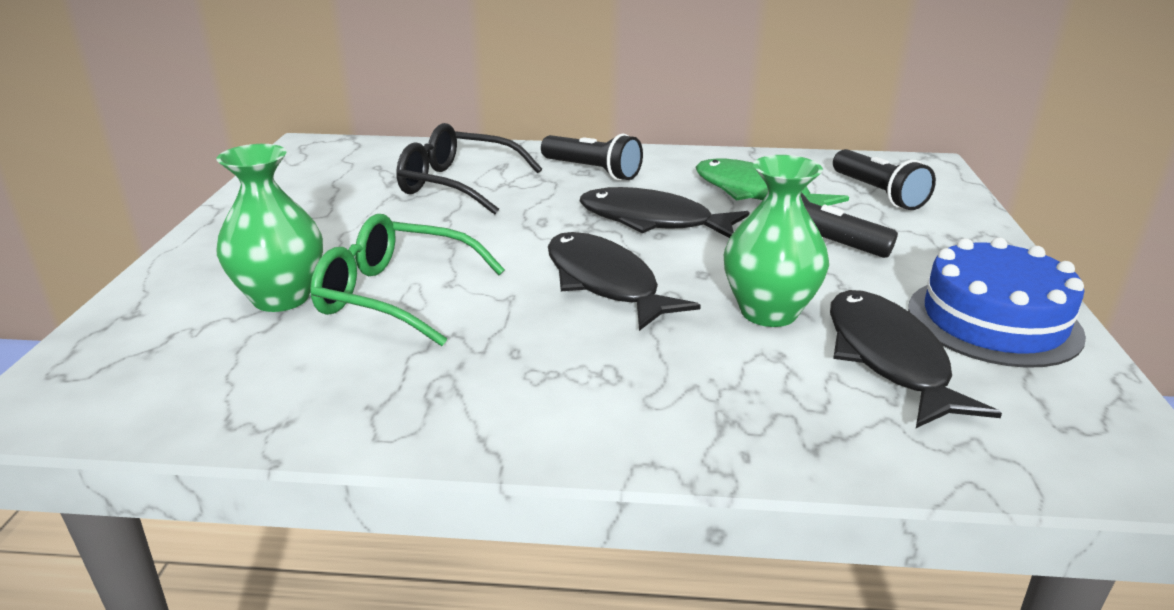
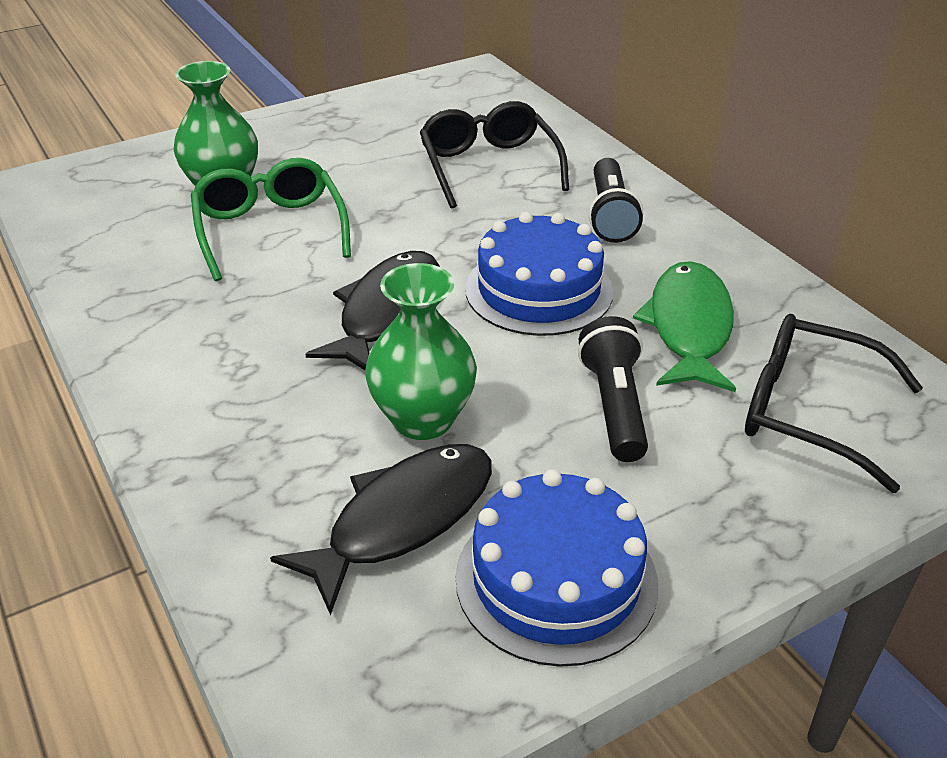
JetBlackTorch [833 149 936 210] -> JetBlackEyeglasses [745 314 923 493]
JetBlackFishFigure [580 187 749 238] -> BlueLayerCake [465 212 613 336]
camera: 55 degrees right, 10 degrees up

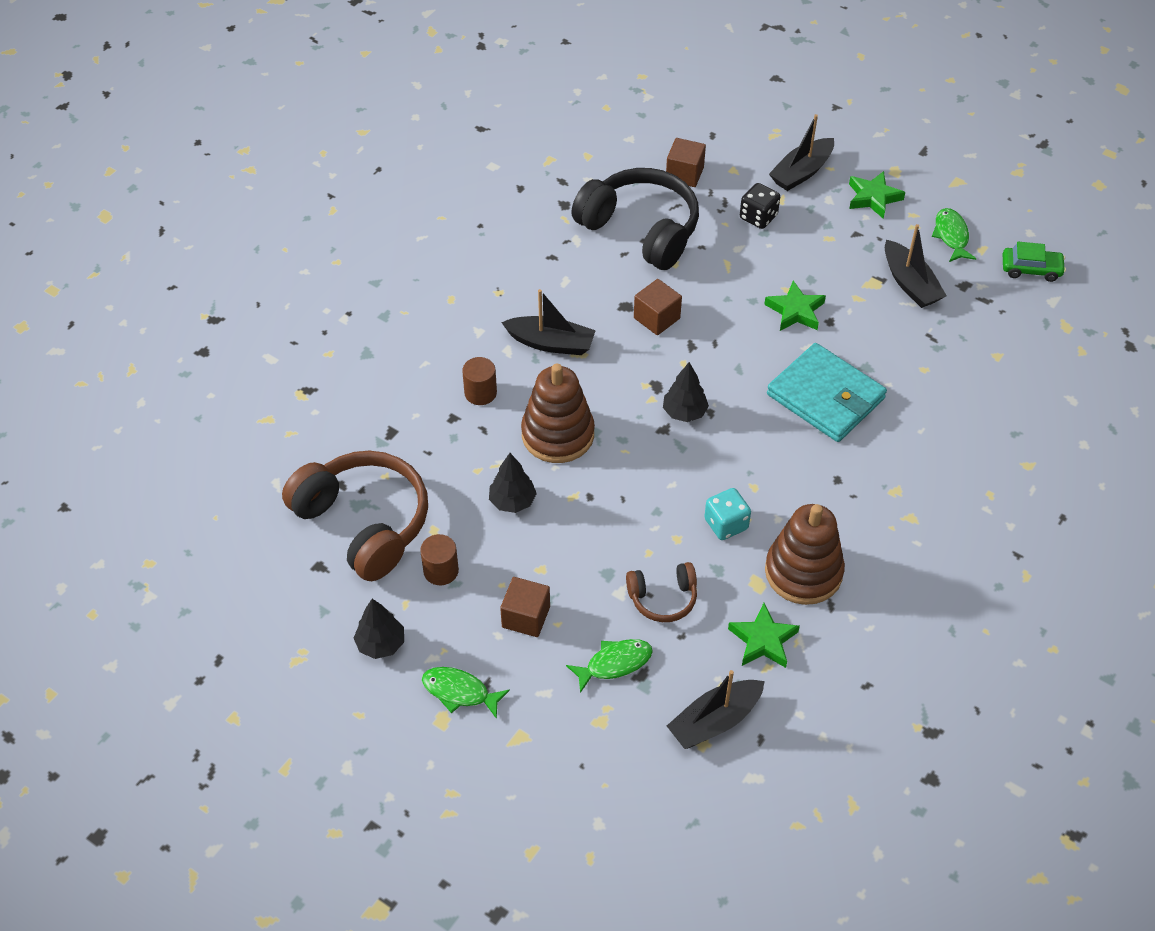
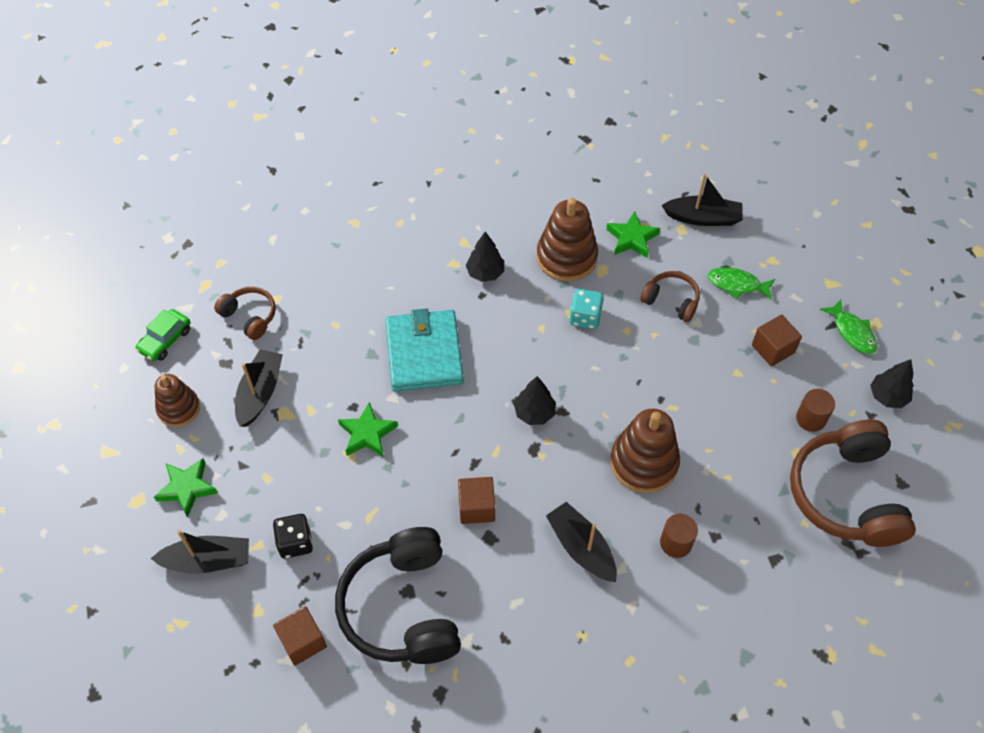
GreenFishFigure [932 208 976 262] -> RussetStackingRings [155 374 200 427]
GreenCar [1003 242 1066 282] -> GreenCar [135 309 190 361], 105 degrees counterclockwise
JetBlackTree [489 453 537 513] -> JetBlackTree [466 232 504 282], move
none -> RussetOverEarHeadphones [214 287 276 340]
camera: 140 degrees left, 5 degrees up

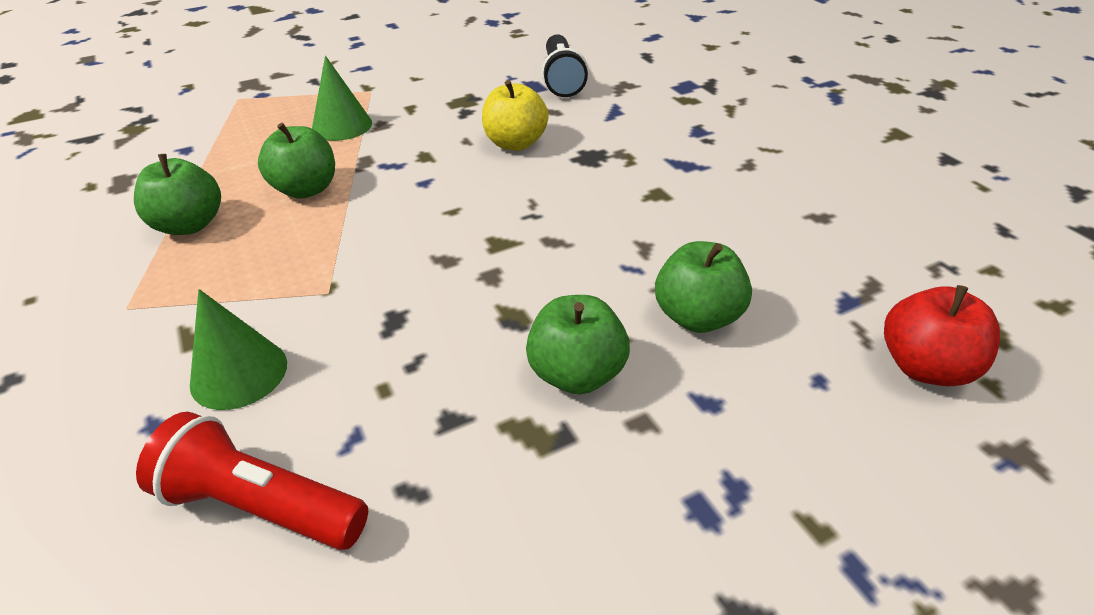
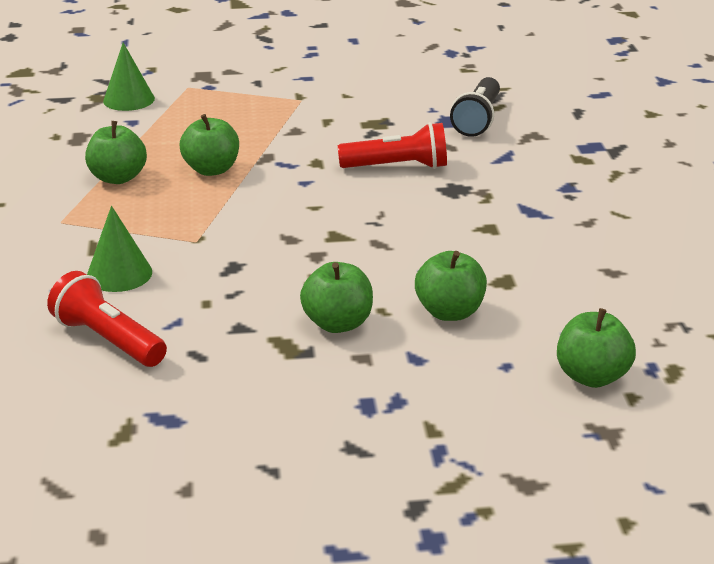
GreenConeShape [312 56 372 141] -> GreenConeShape [103 43 155 111], move
YellowApple [482 80 549 151] -> CrimsonTorch [338 122 447 169]
CrimsonApple [884 285 1000 386] -> GreenApple [557 308 636 388]
camera: 20 degrees right, 10 degrees down

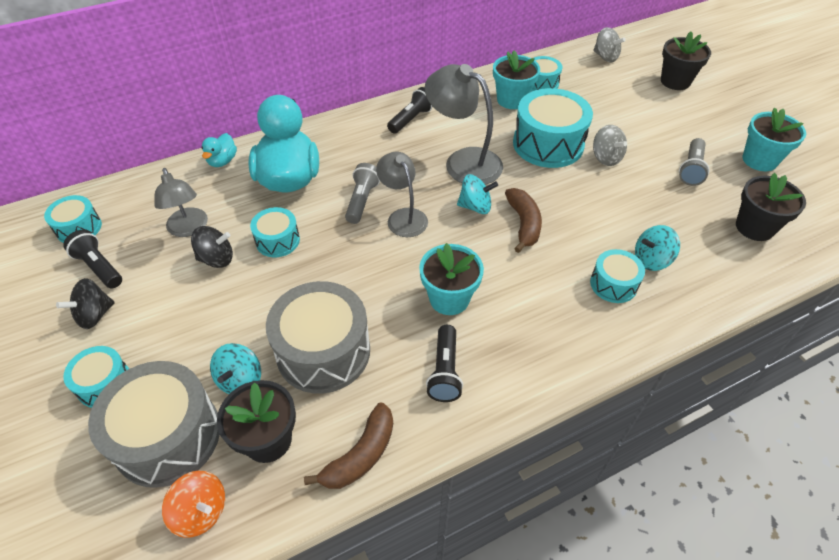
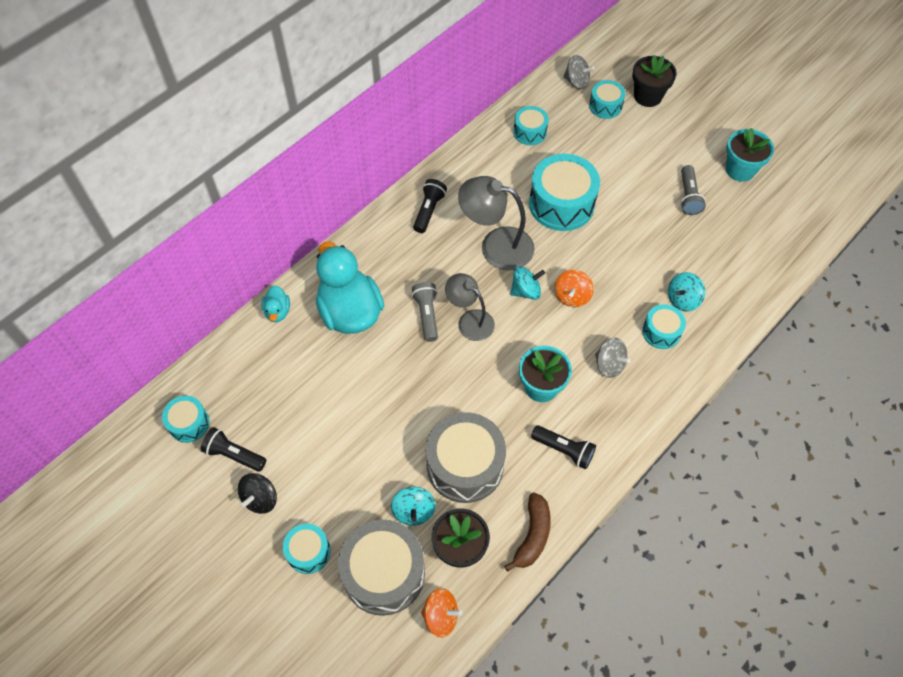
TurquoisePottedPlant [493 50 540 109] -> none
GreyToyTop [593 125 627 166] -> GreyToyTop [595 337 630 378], move
GreyReadingLamp [154 168 208 237] -> none
JetBlackPottedPlant [736 173 806 241] -> none
RussetBananaFruit [505 188 542 253] -> BrightOrangeToyTop [554 270 594 307]
TurquoiseToyDrum [250 207 300 257] -> TurquoiseToyDrum [589 80 625 119], move
JetBlackToyTop [191 226 233 268] -> none
JetBlackTorch [426 325 463 402] -> JetBlackTorch [531 425 596 469], 45 degrees counterclockwise
camera: 20 degrees left, 10 degrees up

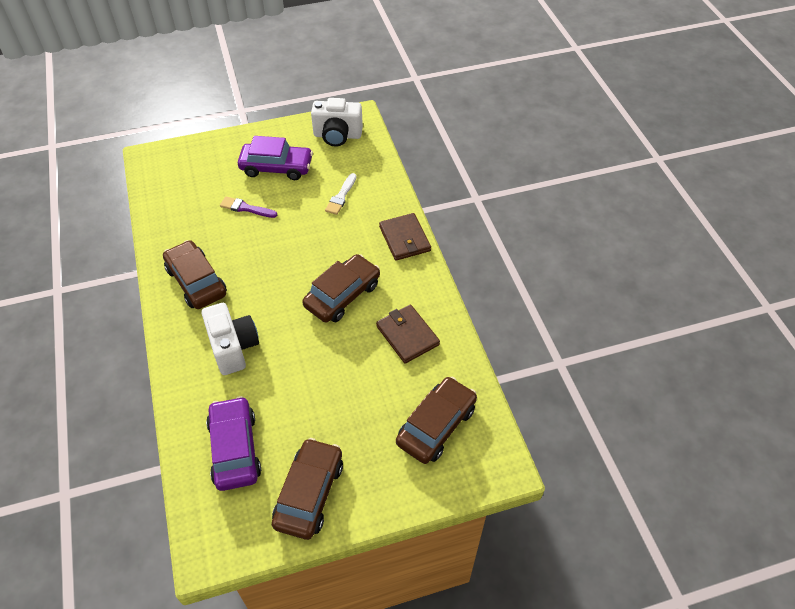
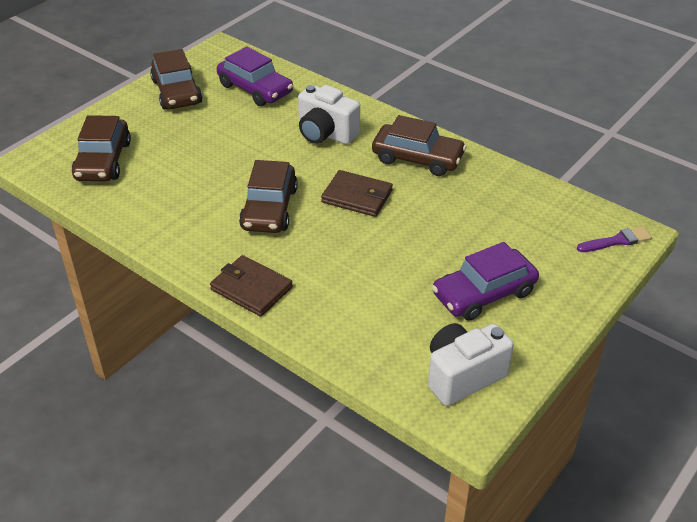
WhitePaintbrush [325 173 356 215] -> none
VioletPaintbrush [220 196 277 218] -> VioletPaintbrush [577 226 652 252], move
RussetCardWallet [376 304 440 363] -> RussetCardWallet [321 170 393 217], move
camera: 145 degrees right, 10 degrees down

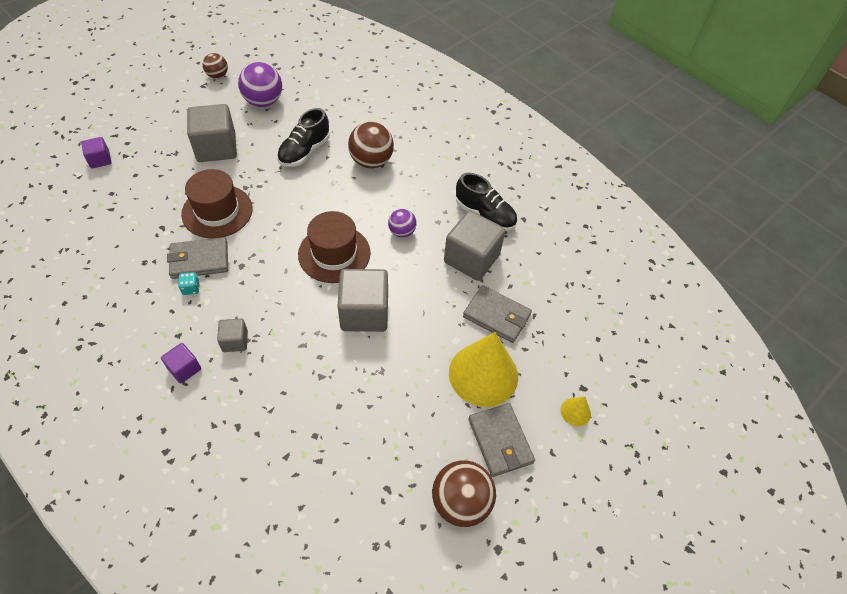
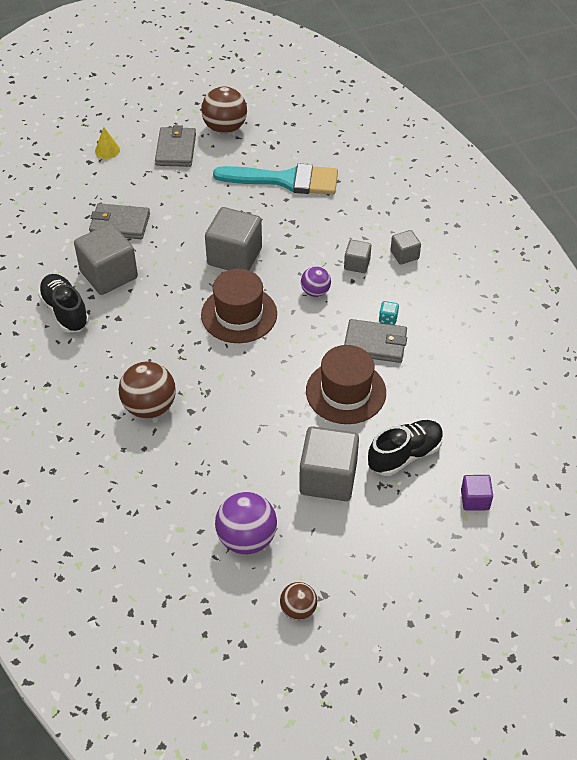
JetBlackSneaker [277 108 330 167] -> JetBlackSneaker [368 420 443 476], move
VioletBall [388 209 417 238] -> VioletBall [301 266 331 297], move
GreyCardWallet [463 285 532 343] -> GreyCardWallet [89 203 150 239], 45 degrees counterclockwise
YellowConeShape [449 332 518 407] -> none
VioletSolidCube [161 343 201 384] -> GreySolidCube [391 230 421 265]
none -> TurquoisePaintbrush [213 163 338 194]
camera: 155 degrees left, 5 degrees down

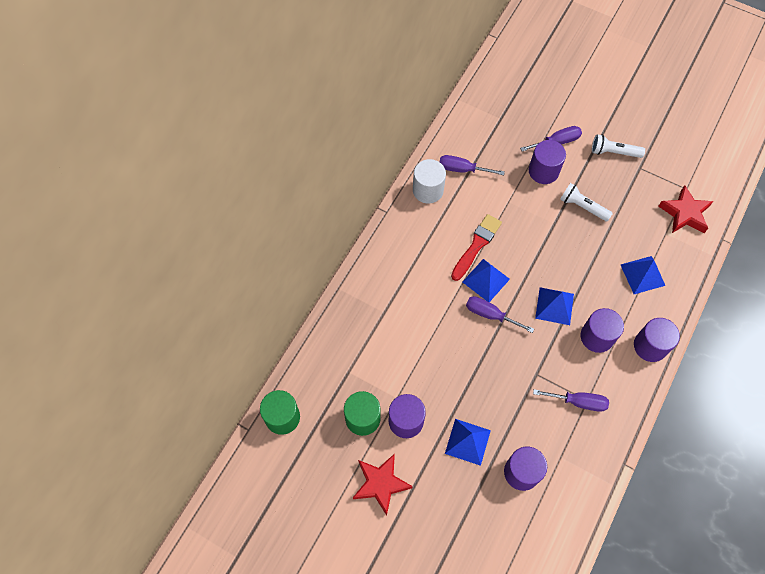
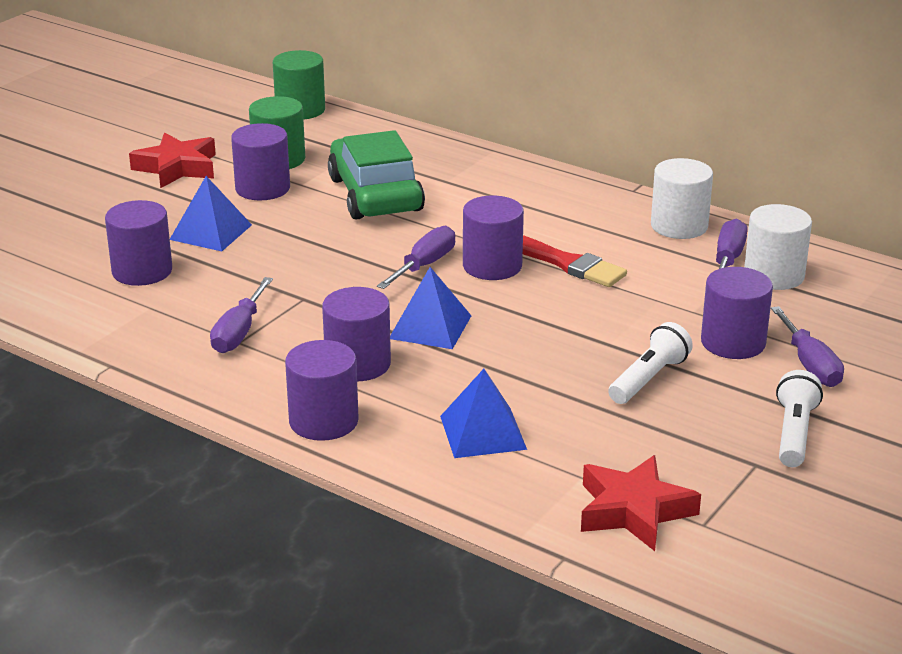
BlueSolidPyramid [463 259 510 302] -> VioletCylinder [463 196 524 280]
none -> GreenCar [328 130 425 220]
none -> WhiteCylinder [744 204 812 290]
camera: 95 degrees right, 35 degrees down

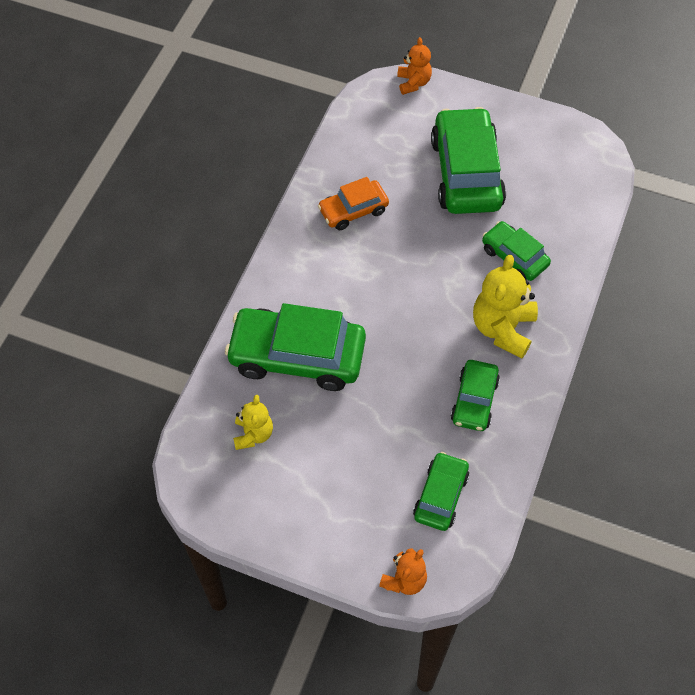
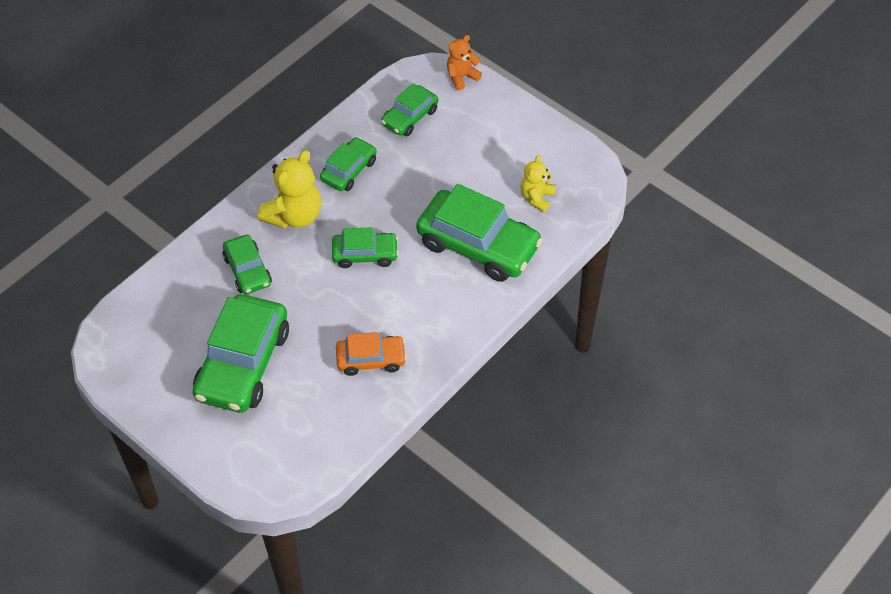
BrightOrangeStuffedBear [397 37 432 95] -> none
none -> GreenCar [332 227 399 268]
camera: 160 degrees left, 5 degrees down

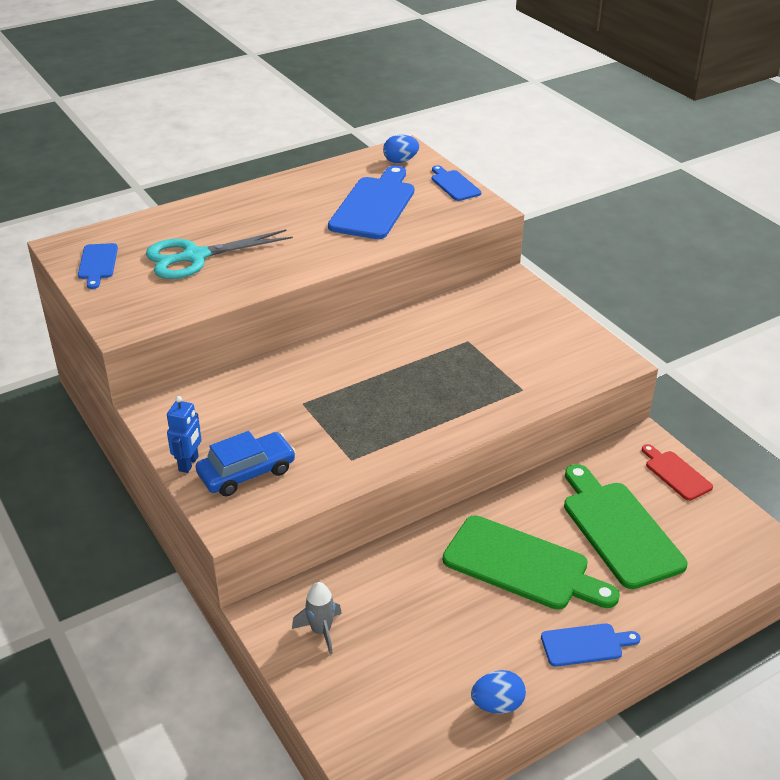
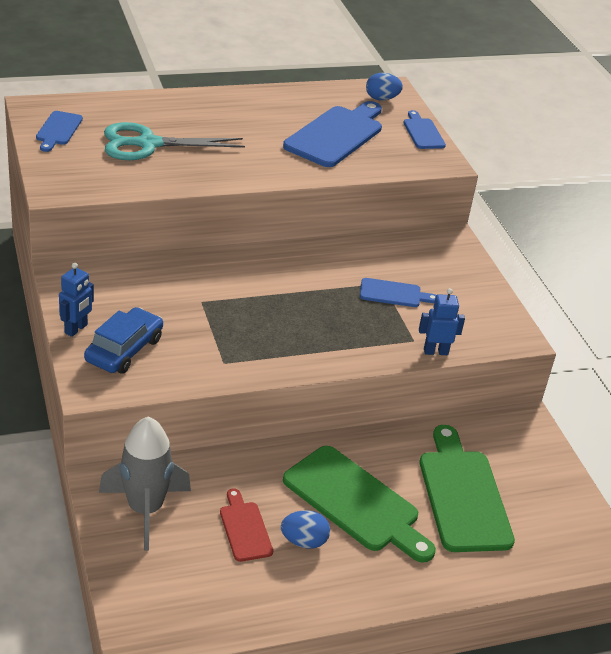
BlueCar [195 431 296 496] -> BlueCar [84 307 163 374], 45 degrees counterclockwise
CrimsonCuttingBoard [642 444 713 501] -> CrimsonCuttingBoard [220 489 273 562], move
GreyRocket [292 582 342 654] -> GreyRocket [99 417 191 551], x1.85
BlueCuttingBoard [541 623 641 667] -> BlueCuttingBoard [360 278 436 307], move
BlueToyEgg [471 670 526 714] -> BlueToyEgg [281 510 330 549], move
none -> BlueRobotFigure [419 288 465 355]
camera: 10 degrees right, 0 degrees up

